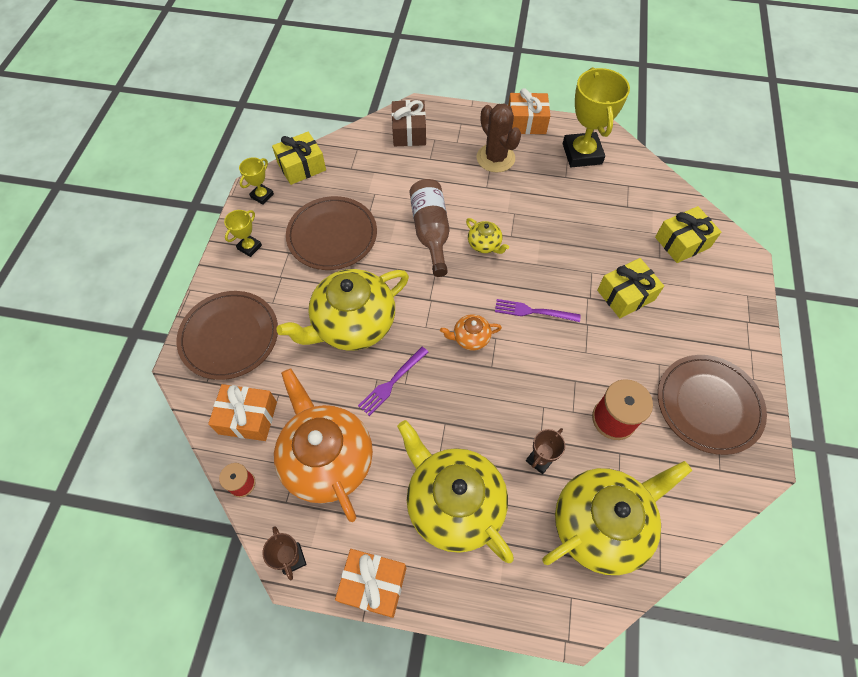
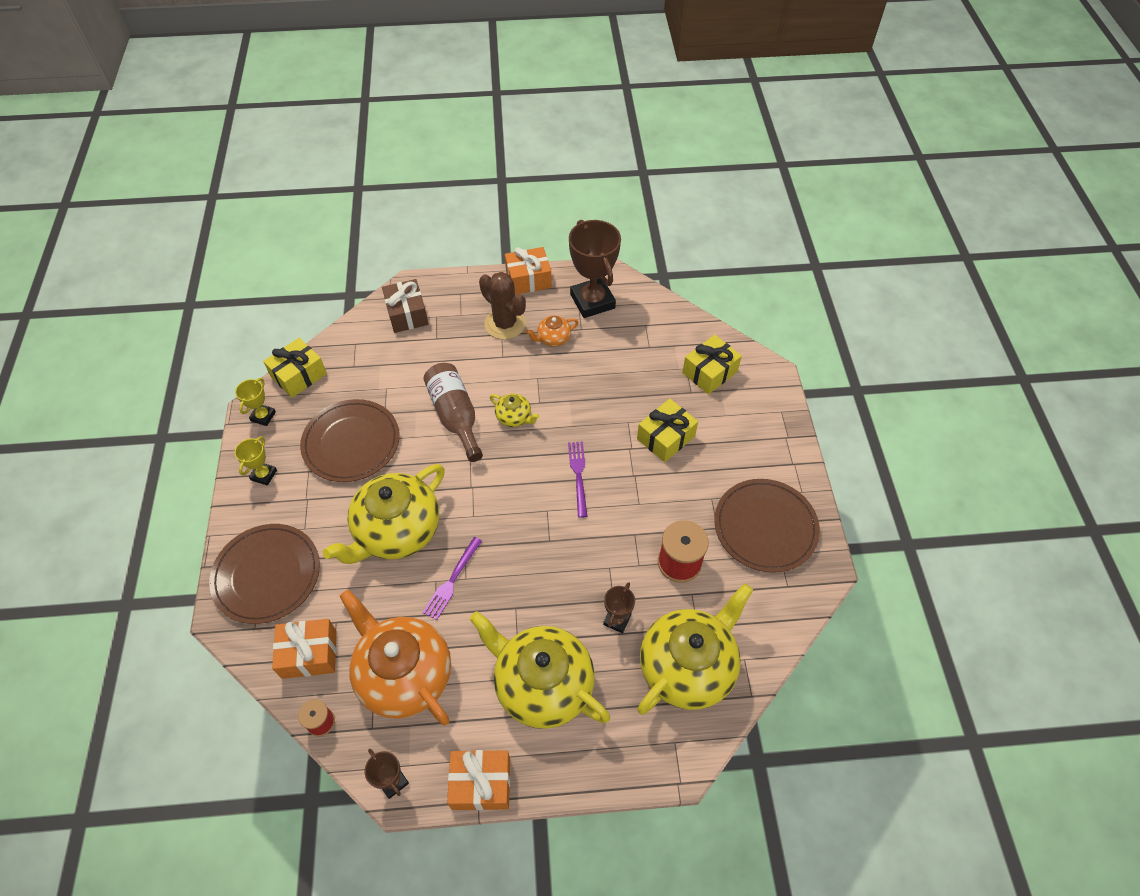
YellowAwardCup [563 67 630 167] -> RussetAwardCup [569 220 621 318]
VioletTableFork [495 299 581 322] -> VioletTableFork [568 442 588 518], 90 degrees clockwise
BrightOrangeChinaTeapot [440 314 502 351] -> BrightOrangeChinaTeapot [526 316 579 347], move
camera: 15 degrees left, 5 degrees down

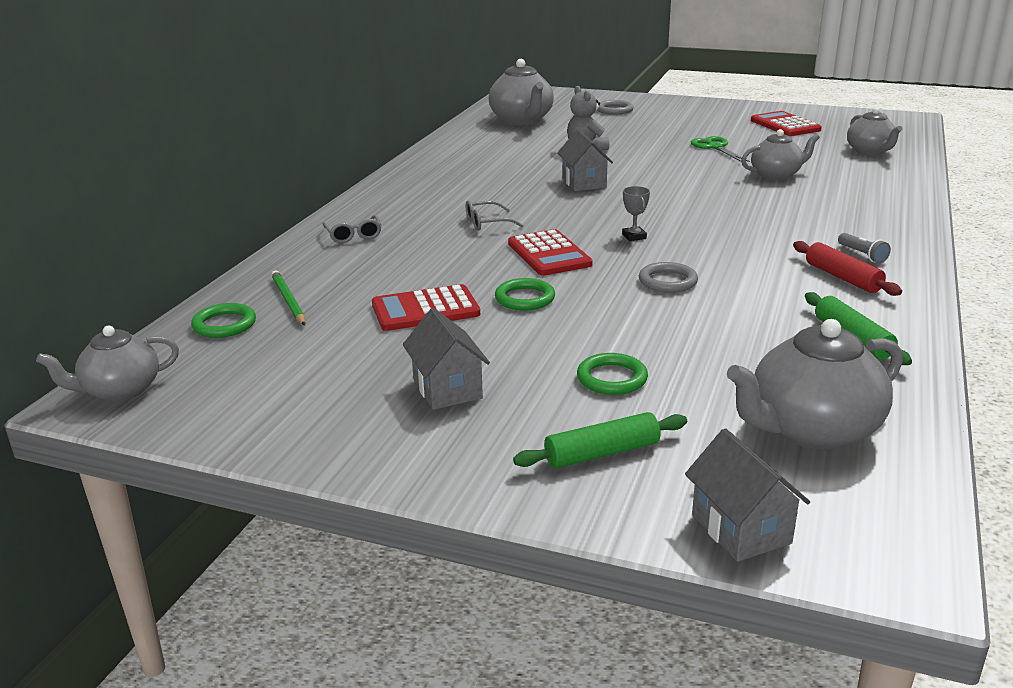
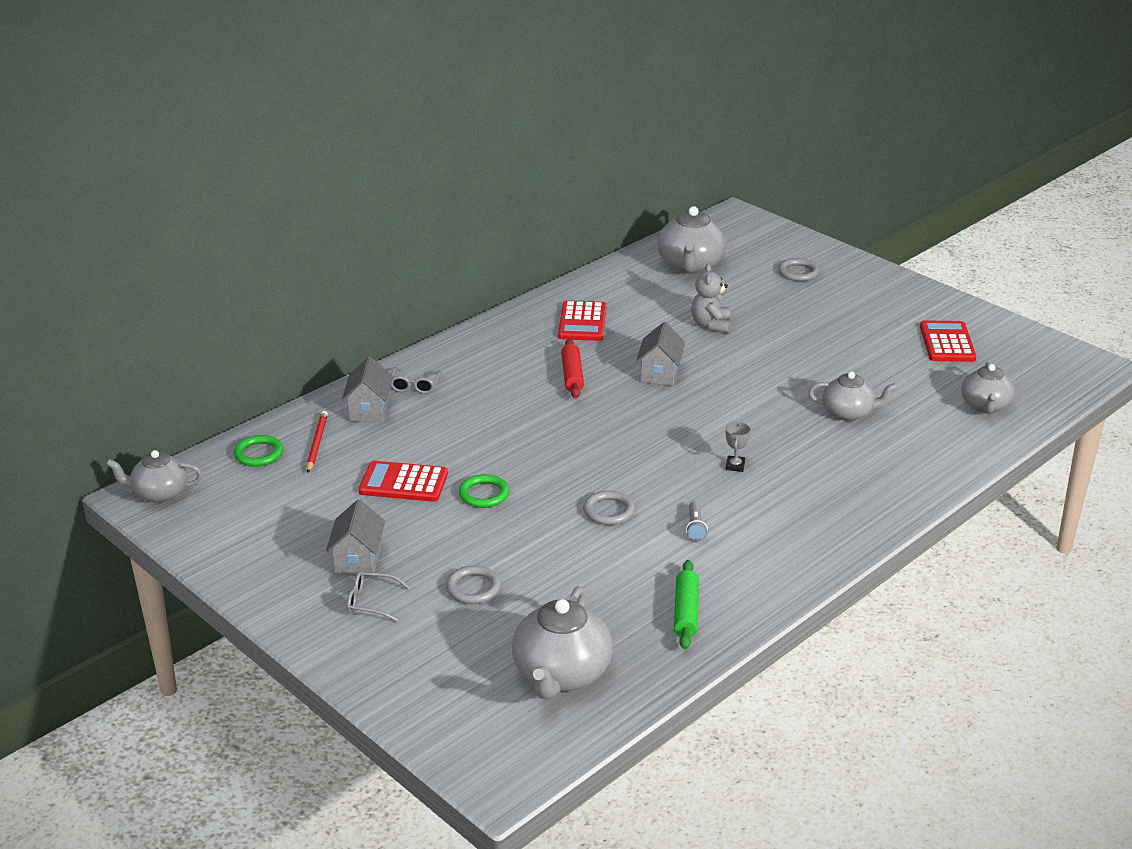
GreenShears [691 136 750 162] -> none
GreyAwardCup [622 186 650 241] -> GreyAwardCup [725 422 751 472], move
GreyEyeglasses [466 200 524 231] -> GreyEyeglasses [347 571 410 622], move
CrimsonCalculator [508 229 593 276] -> CrimsonCalculator [558 300 606 341], move
GreyTorch [838 233 891 263] -> GreyTorch [686 501 708 541], move
CrimsonRollingPin [793 241 902 296] -> CrimsonRollingPin [561 339 584 398], move
GreenWoodenPencil [271 270 305 325] -> CrimsonWoodenPencil [307 411 328 472]
GreyChinaTeapot [727 319 903 450] -> GreyChinaTeapot [512 586 613 700], 75 degrees counterclockwise
GreenTorus [577 353 648 395] -> GreyTorus [446 566 501 604]
GreenRollingPin [513 412 687 468] -> none
GreyToyHouse [685 428 810 562] -> GreyToyHouse [342 356 393 422], move
camera: 25 degrees right, 5 degrees up

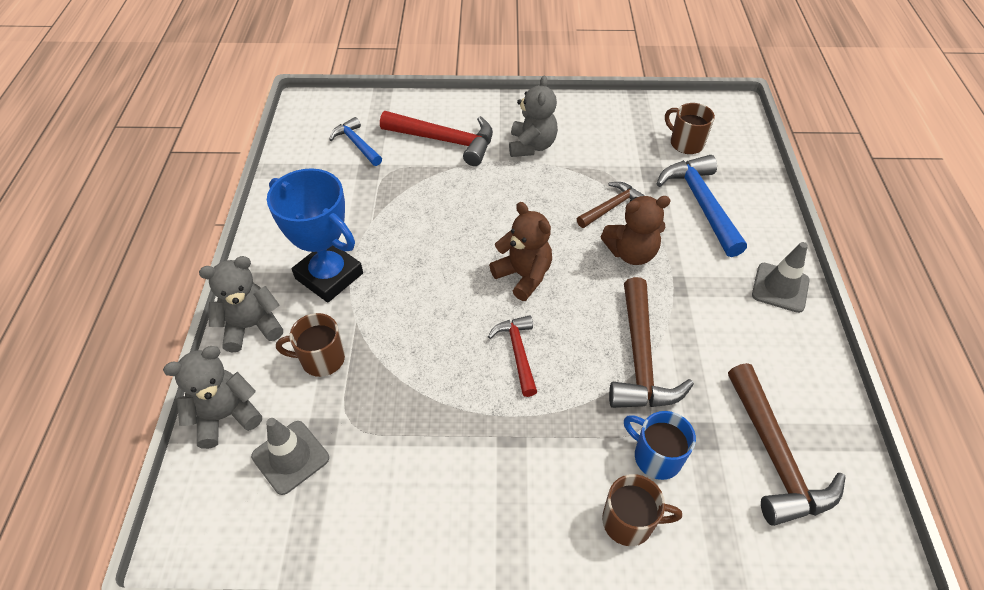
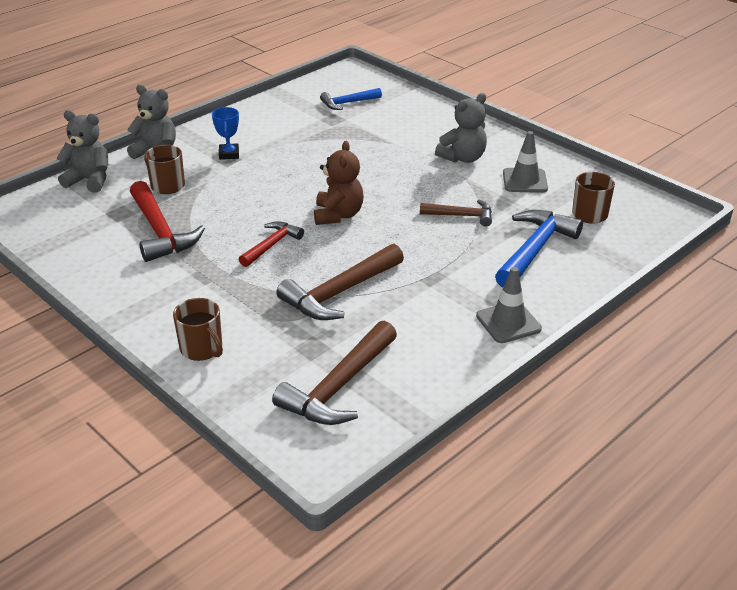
CrimsonHammer [380 111 493 166] -> CrimsonHammer [130 181 205 262], move
BlueHammer [329 117 382 166] -> BlueHammer [320 88 382 110], 120 degrees counterclockwise
BlueAwardCup [267 168 363 302] -> BlueAwardCup [212 107 239 160], x0.49
RussetStuffedBear [600 196 671 265] -> none
BlueCoffeeMug [624 411 696 480] -> none
GreyRoadCone [251 418 329 495] -> GreyRoadCone [503 131 548 193], move
camera: 45 degrees right, 15 degrees down

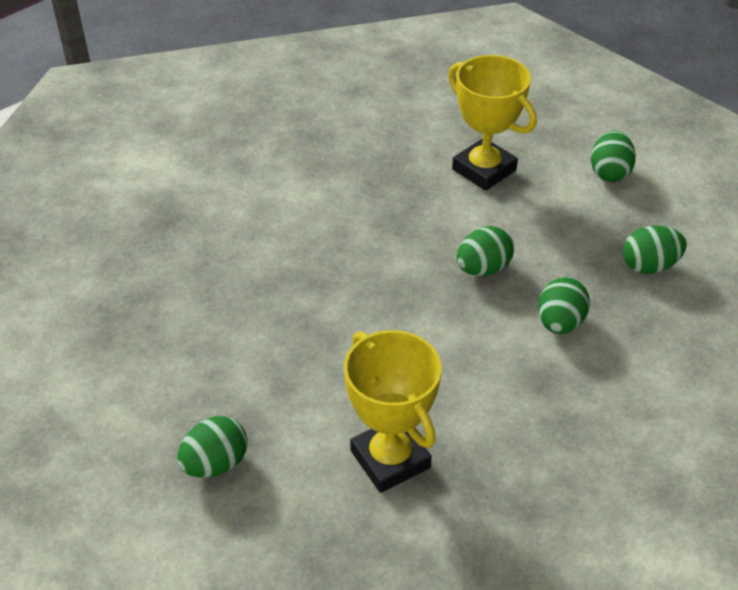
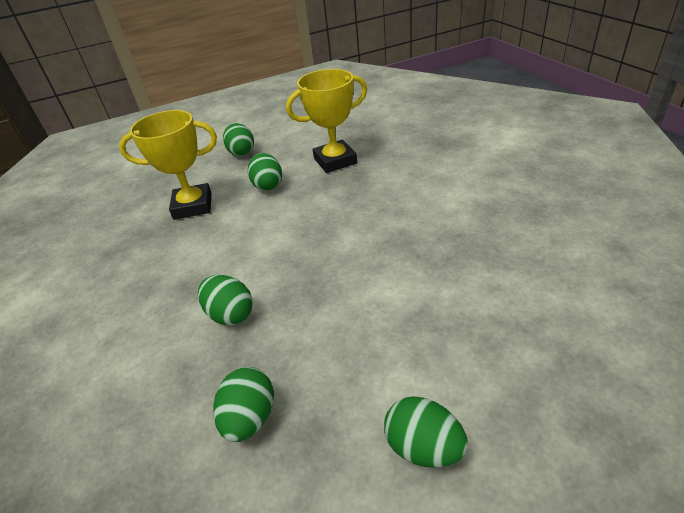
YellowAwardCup [448 55 537 191] -> YellowAwardCup [286 69 367 173], move
GreenToyEgg [457 226 514 276] -> GreenToyEgg [248 153 282 191], move
camera: 115 degrees right, 5 degrees down

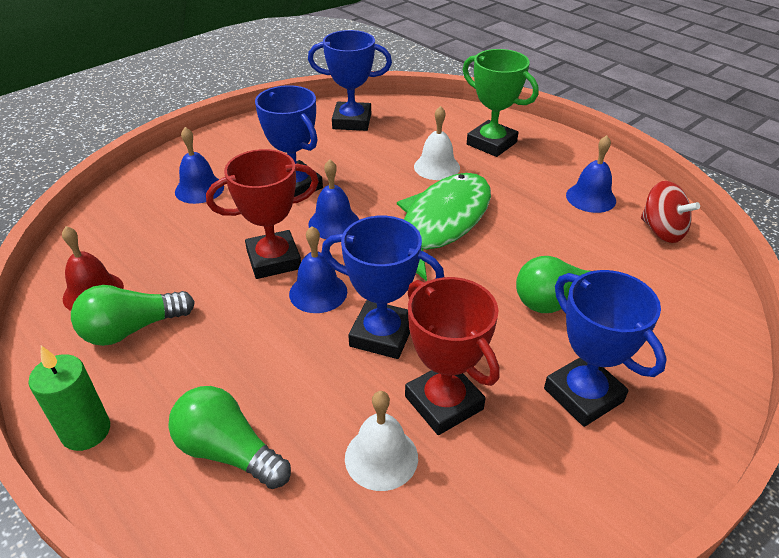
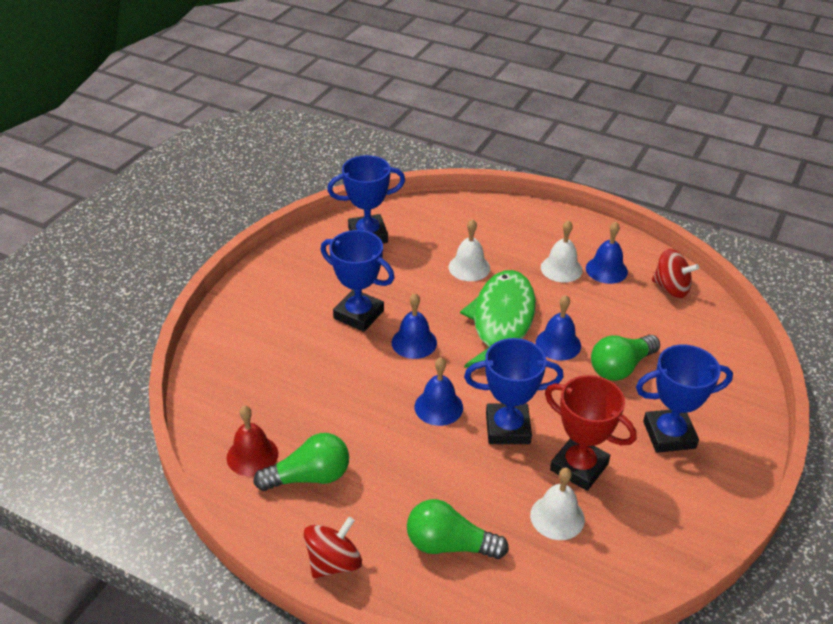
GreenAwardCup [463 49 538 157] -> none
BlueHandBell [175 127 224 204] -> BlueHandBell [535 295 581 360], move
CrimsonAwardCup [206 149 319 279] -> none
BlueAwardCup [544 270 667 427] -> BlueAwardCup [636 345 733 453], 45 degrees counterclockwise
GreenBulb [71 285 195 346] -> GreenBulb [253 433 349 491], 150 degrees counterclockwise
GreenWaxCandle [29 346 110 451] -> CrimsonToyTop [304 517 362 578]
none -> WhiteHandBell [541 220 583 282]
camera: 20 degrees left, 0 degrees up

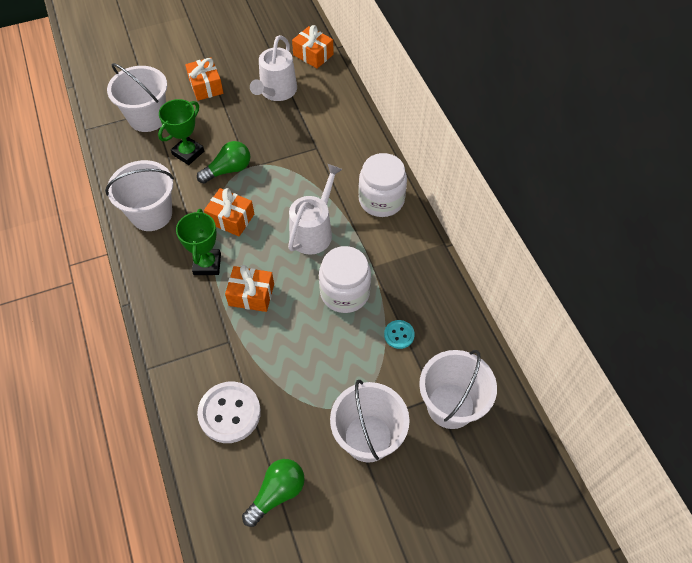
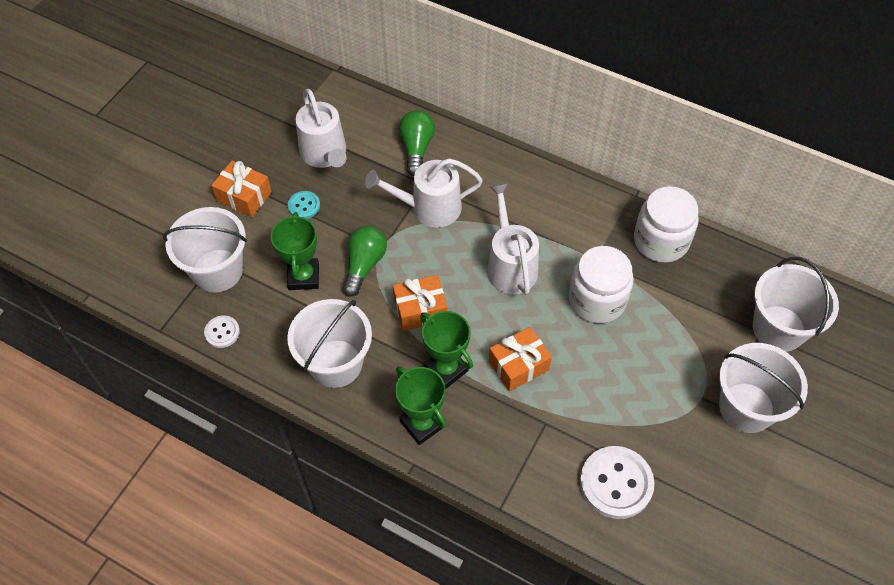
BrightOrangeWrappedGift [292 25 334 69] -> none
WhitePreserveJar [358 153 407 217] -> WhitePreserveJar [634 186 699 263], move
TurquoiseButton [384 320 415 349] -> TurquoiseButton [288 191 320 219], move
GreenBulb [242 459 305 527] -> GreenBulb [399 110 435 176], move
none -> WhiteSprinklingCan [365 158 483 227]
none -> WhiteButton [204 315 240 348]
none -> GreenAwardCup [395 366 446 445]
camera: 40 degrees left, 0 degrees up

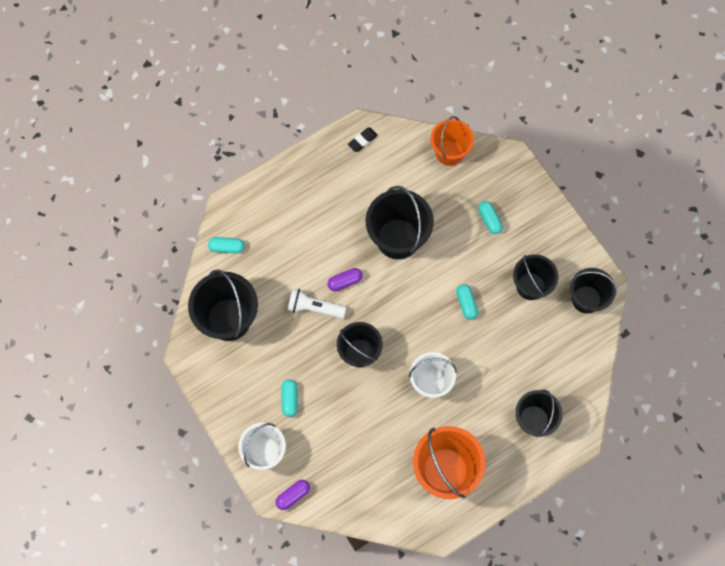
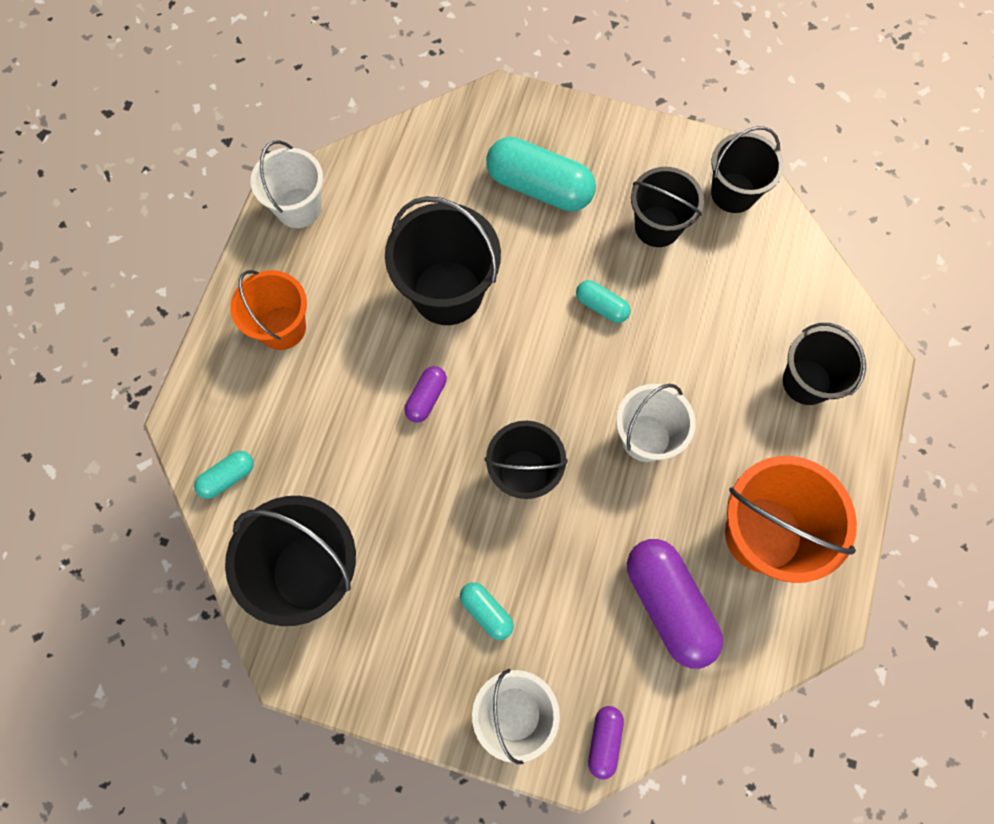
BrightOrangeSandBucket [431 116 474 166] -> BrightOrangeSandBucket [230 270 307 350], move
JetBlackEraser [348 127 378 152] -> WhiteSandBucket [251 140 323 228]
TurquoiseCapsule [478 201 503 234] -> TurquoiseCapsule [486 137 596 212], x2.00
WhiteTorch [288 288 346 319] -> none
none -> VioletCapsule [627 539 723 669]
camera: 40 degrees left, 0 degrees up

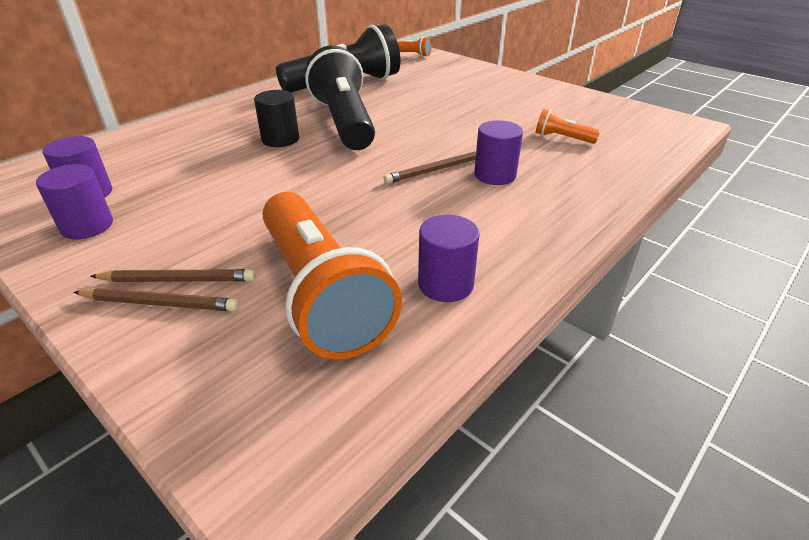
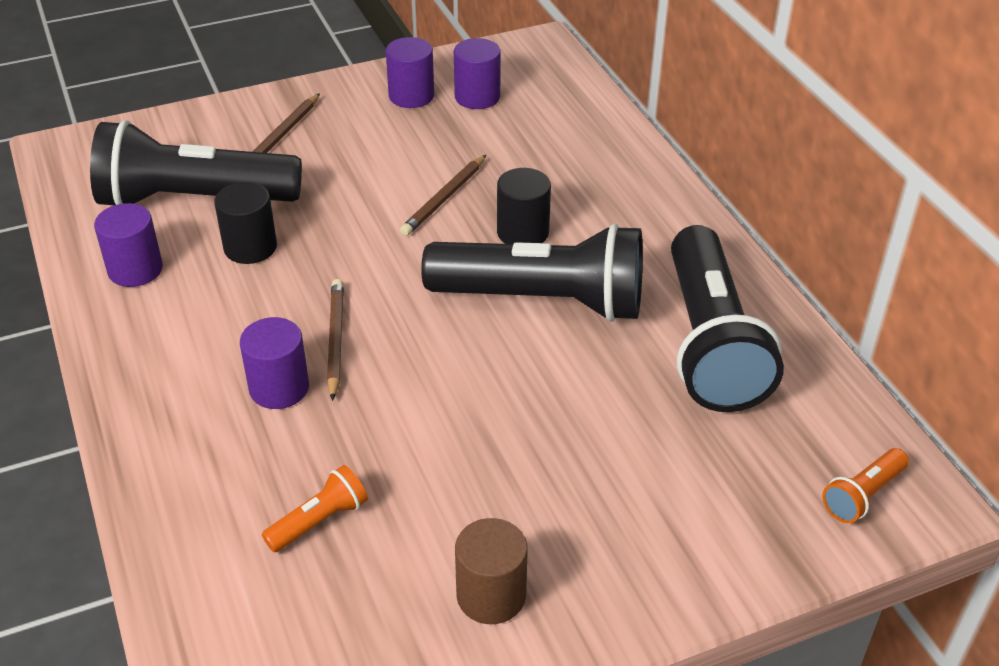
BrightOrangeTorch [263 192 402 359] -> JetBlackTorch [90 120 302 205]
RussetWoodenPencil [73 288 239 311] -> RussetWoodenPencil [400 155 486 236], move
none -> JetBlackCylinder [214 182 277 264]
none -> RussetCylinder [455 518 528 624]
camera: 115 degrees right, 5 degrees up

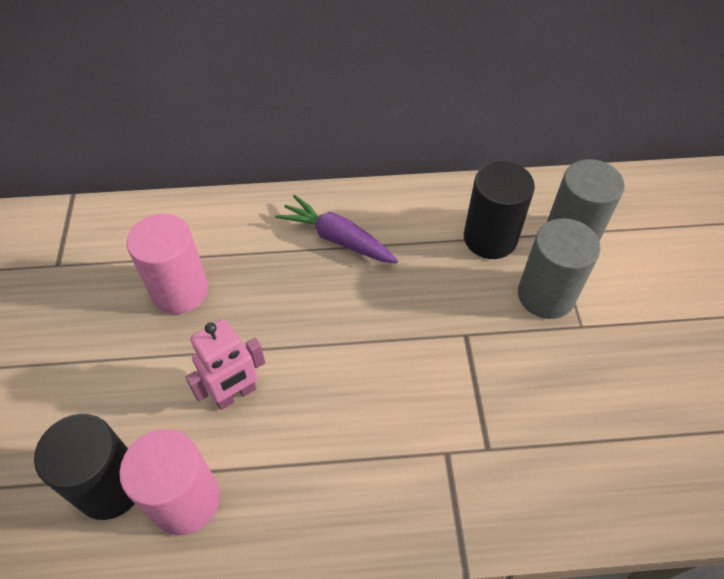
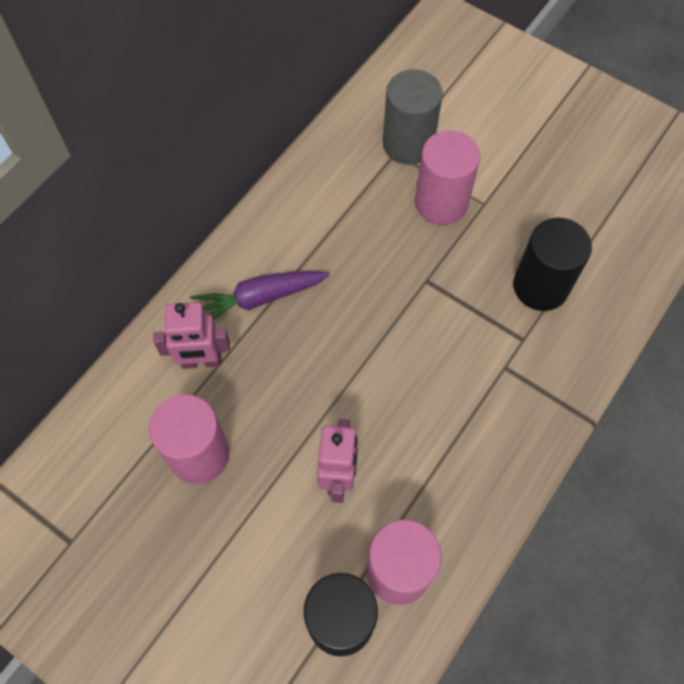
JetBlackCylinder [464 161 535 259] -> JetBlackCylinder [513 218 592 311], move
GreyCylinder [518 218 600 319] -> PinkCylinder [415 131 480 225]
none -> PinkRobotFigure [153 302 230 369]
camera: 50 degrees left, 10 degrees up

